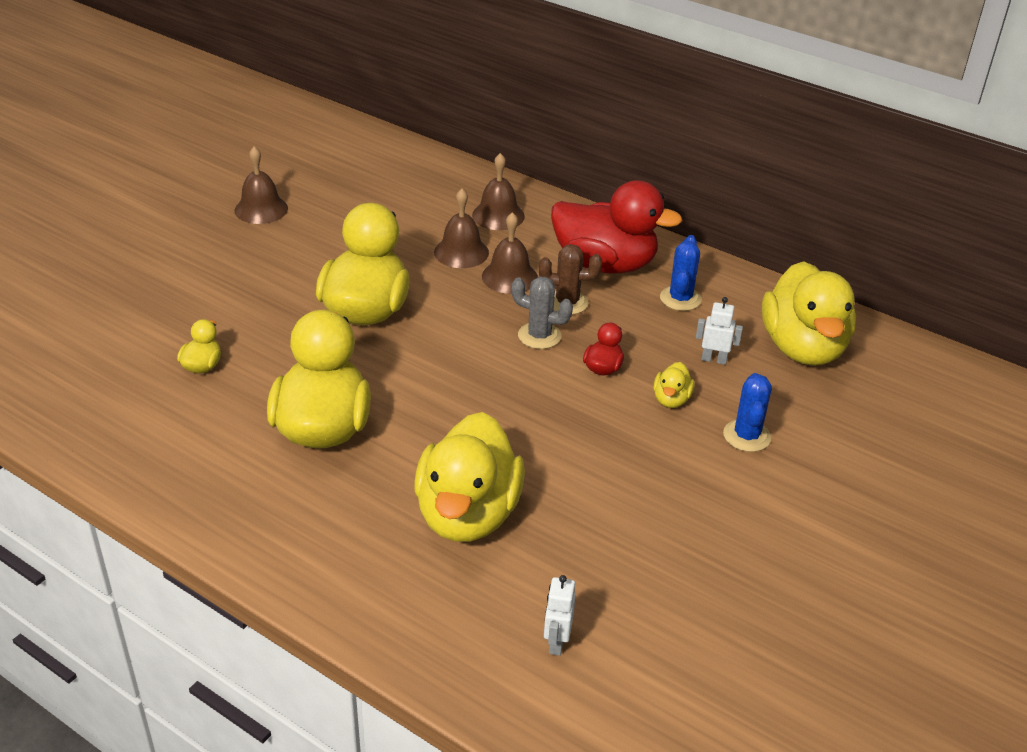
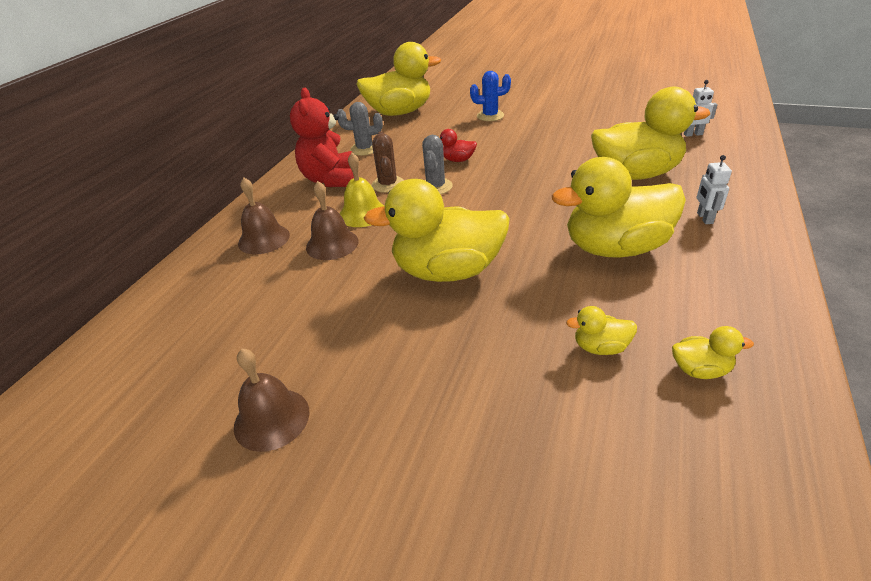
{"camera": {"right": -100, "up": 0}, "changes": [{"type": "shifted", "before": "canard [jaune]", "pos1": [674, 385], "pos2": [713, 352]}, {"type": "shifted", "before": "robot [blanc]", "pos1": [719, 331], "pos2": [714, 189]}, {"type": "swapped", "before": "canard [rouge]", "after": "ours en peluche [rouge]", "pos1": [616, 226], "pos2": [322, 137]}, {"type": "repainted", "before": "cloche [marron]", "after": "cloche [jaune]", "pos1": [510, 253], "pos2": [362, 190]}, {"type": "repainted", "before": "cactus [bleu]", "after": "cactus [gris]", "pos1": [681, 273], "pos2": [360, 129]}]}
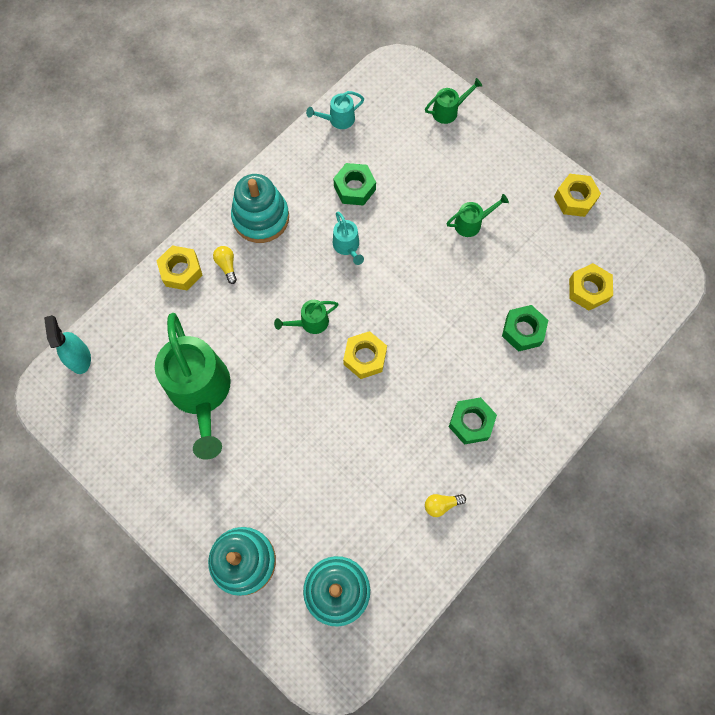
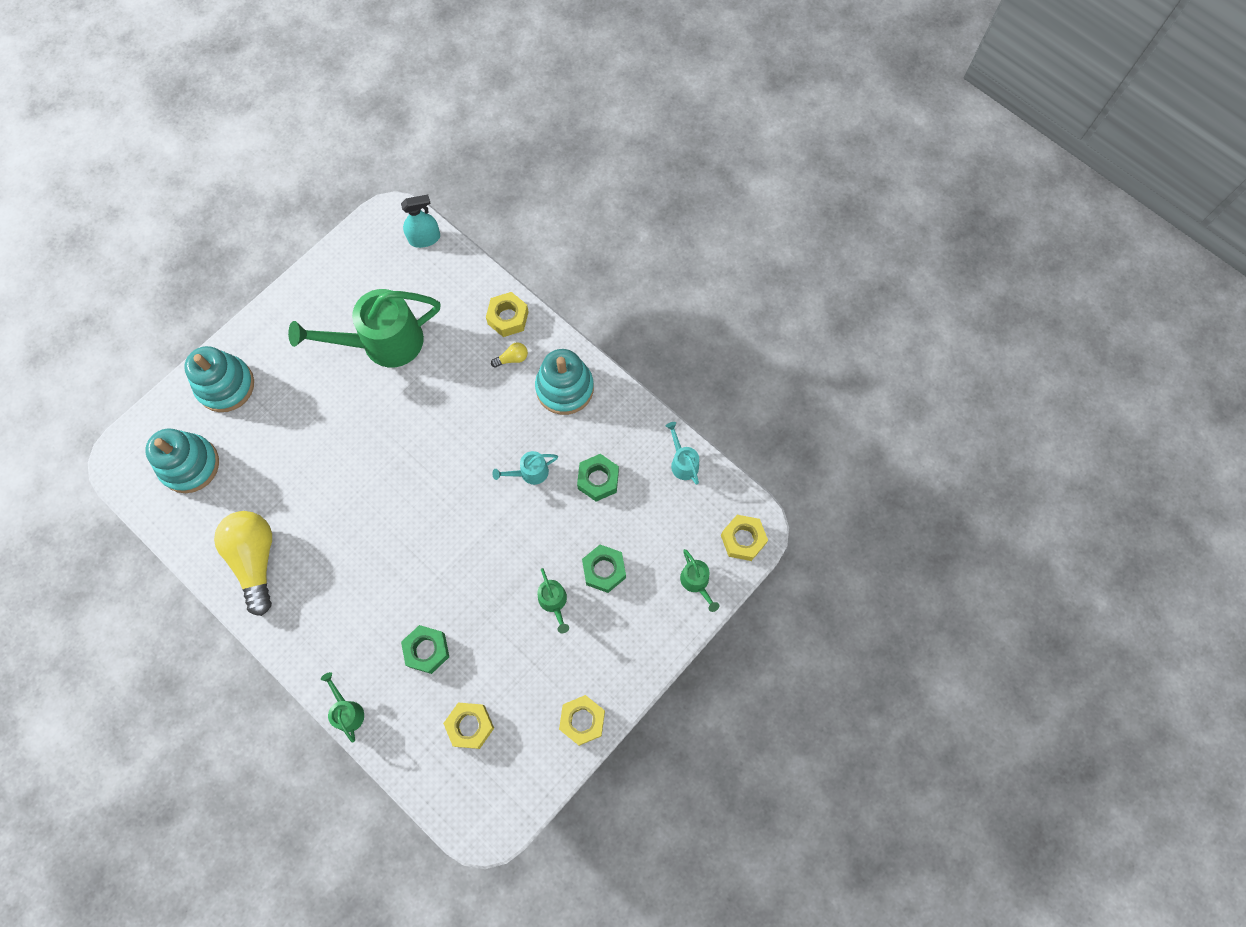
{"camera": {"right": 90, "up": 0}, "changes": [{"type": "shifted", "before": "arrosoir [vert]", "pos1": [306, 317], "pos2": [342, 707]}, {"type": "shifted", "before": "écrou [jaune]", "pos1": [365, 355], "pos2": [744, 538]}, {"type": "shifted", "before": "écrou [vert]", "pos1": [473, 421], "pos2": [604, 569]}, {"type": "scaled", "before": "ampoule [jaune]", "pos1": [445, 505], "pos2": [243, 563], "scale": 2.49}]}
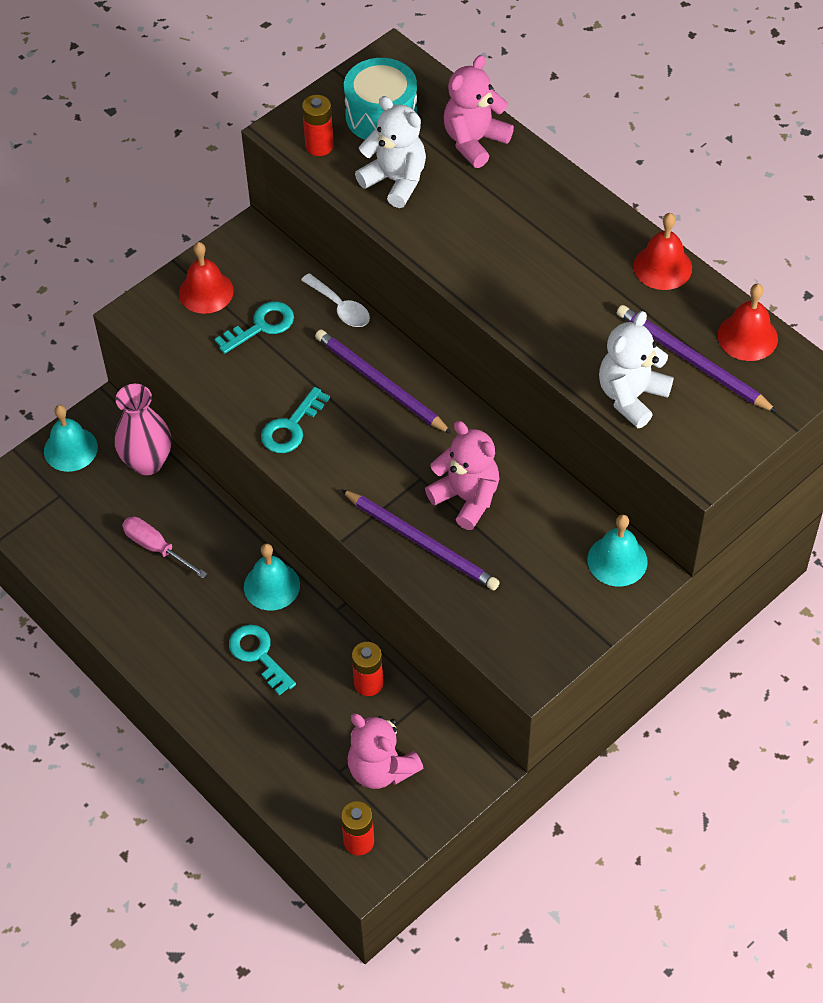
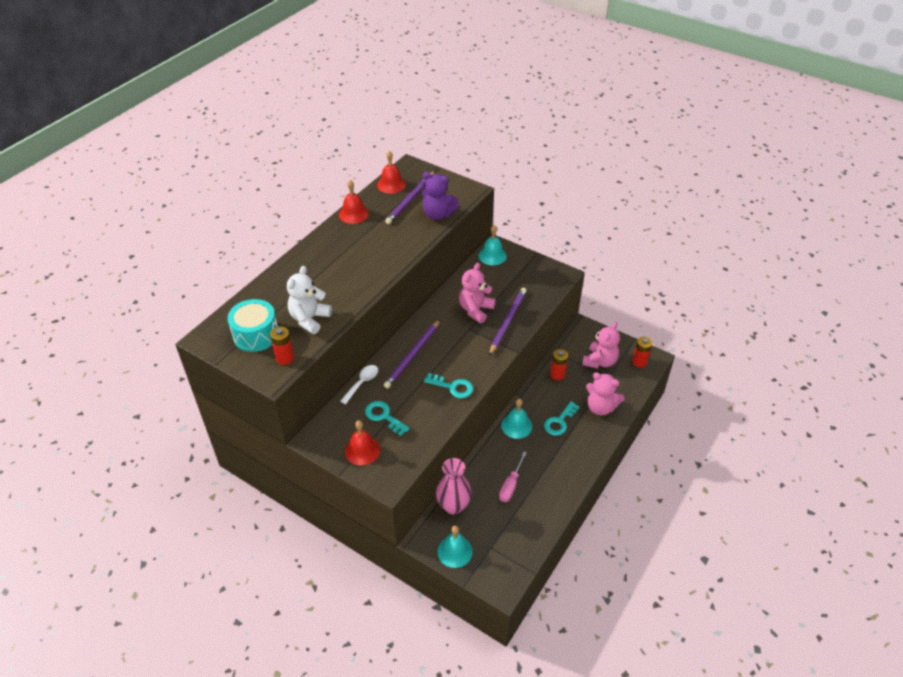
{"camera": {"right": -105, "up": -10}, "changes": [{"type": "shifted", "before": "ours en peluche [rose]", "pos1": [479, 111], "pos2": [605, 393]}, {"type": "repainted", "before": "ours en peluche [blanc]", "after": "ours en peluche [violet]", "pos1": [636, 369], "pos2": [440, 196]}]}
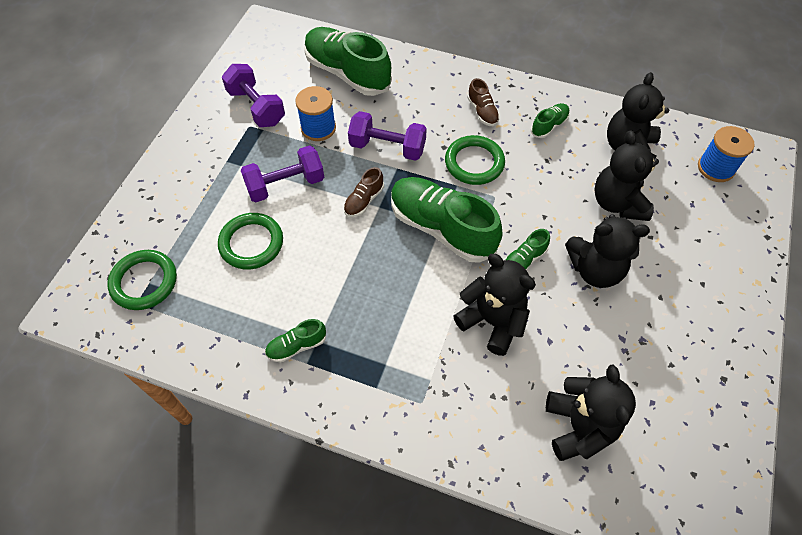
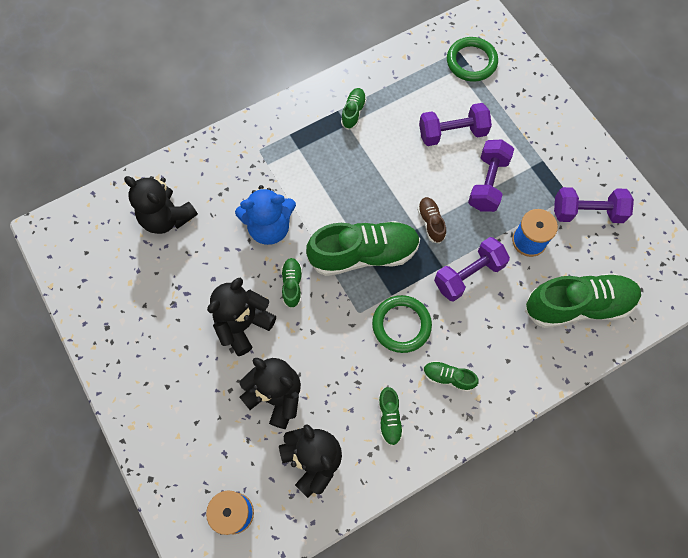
{"camera": {"right": 130, "up": 10}, "changes": [{"type": "swapped", "before": "anneau [vert]", "after": "haltère [violet]", "pos1": [250, 241], "pos2": [455, 124]}, {"type": "repainted", "before": "ours en peluche [noir]", "after": "ours en peluche [bleu]", "pos1": [494, 305], "pos2": [265, 215]}, {"type": "repainted", "before": "chaussure [marron]", "after": "chaussure [vert]", "pos1": [483, 102], "pos2": [451, 376]}]}
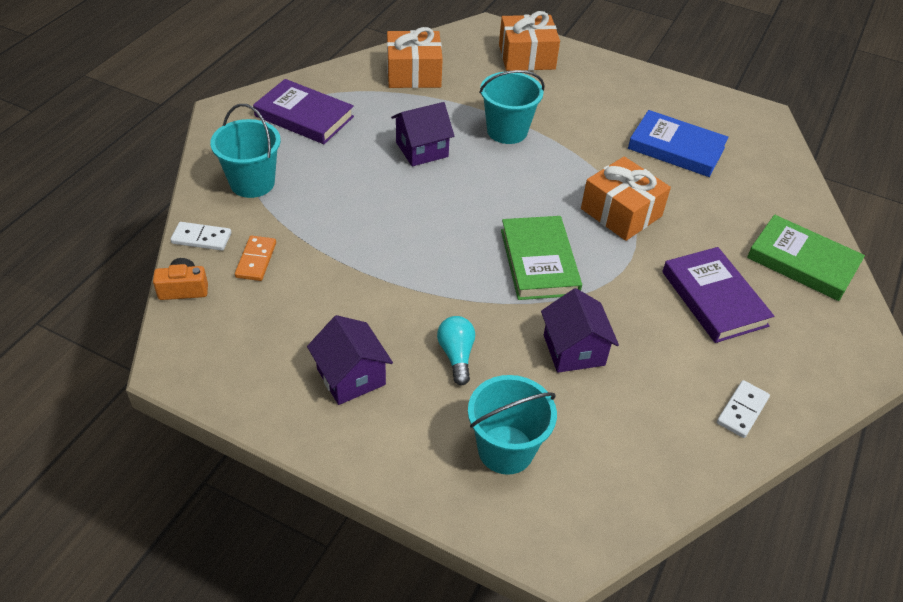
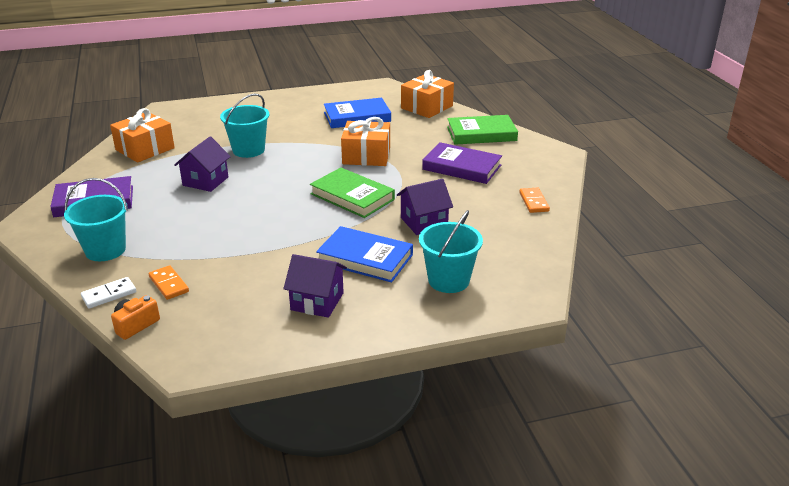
{"camera": {"right": -40, "up": -15}, "changes": [{"type": "shifted", "before": "cadeau [orange]", "pos1": [529, 41], "pos2": [427, 94]}, {"type": "swapped", "before": "ampoule [turquoise]", "after": "livre [bleu]", "pos1": [456, 350], "pos2": [364, 254]}, {"type": "repainted", "before": "domino [blanc]", "after": "domino [orange]", "pos1": [743, 409], "pos2": [534, 200]}, {"type": "rotated", "before": "maison [violet]", "pos1": [580, 330], "pos2": [425, 207], "turn": -60}]}
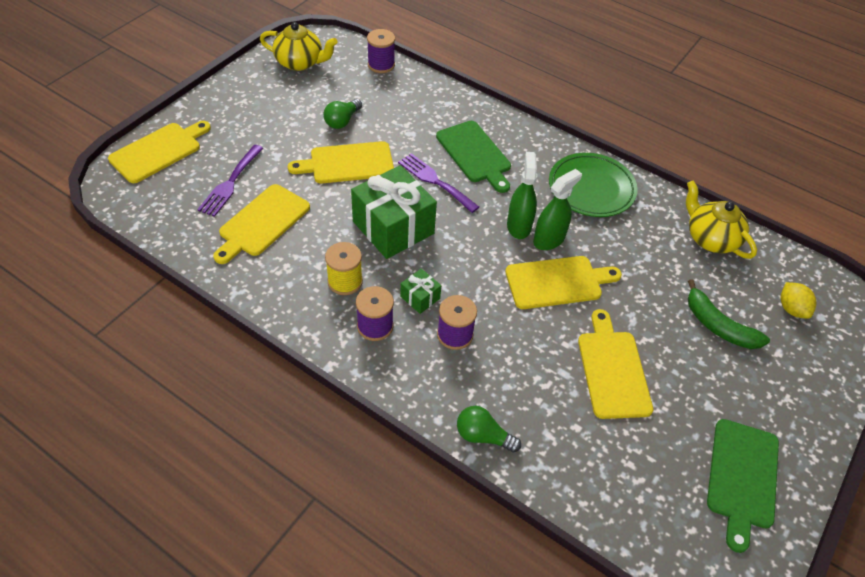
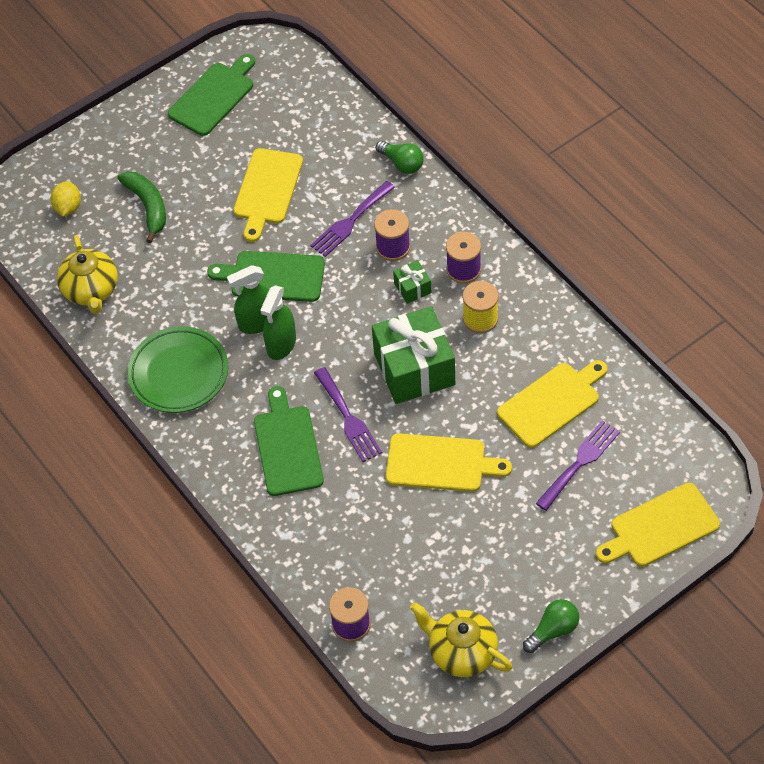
{"camera": {"right": -155, "up": 5}, "changes": [{"type": "new", "after": "fourchette [violet]", "pos2": [352, 219]}, {"type": "shifted", "before": "ampoule [vert]", "pos1": [342, 114], "pos2": [551, 626]}, {"type": "repainted", "before": "planche à découper [jaune]", "after": "planche à découper [vert]", "pos1": [563, 282], "pos2": [266, 276]}]}
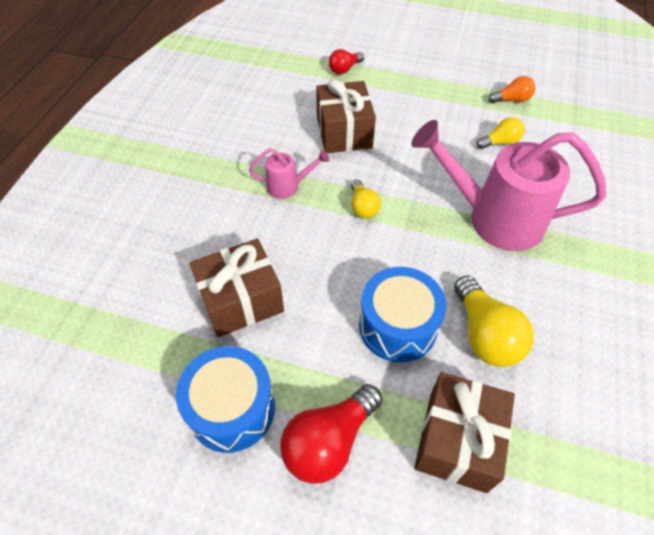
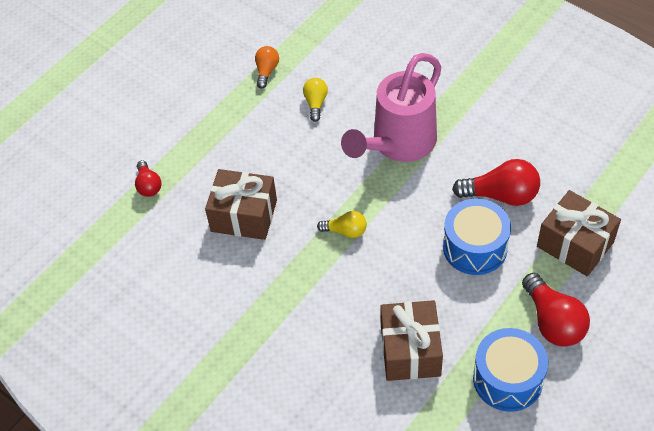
{"camera": {"right": -65, "up": 0}, "changes": [{"type": "gone", "before": "arrosoir [rose]", "pos1": [289, 173]}, {"type": "repainted", "before": "ampoule [jaune]", "after": "ampoule [rouge]", "pos1": [494, 321], "pos2": [496, 182]}]}
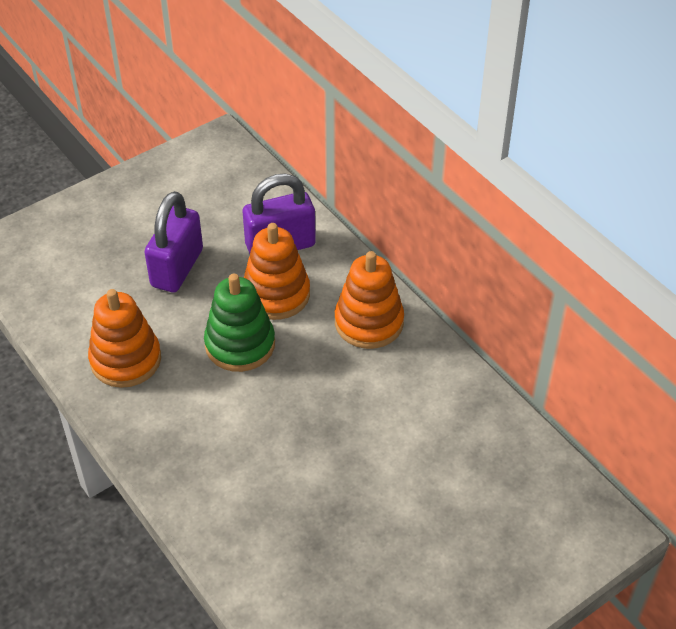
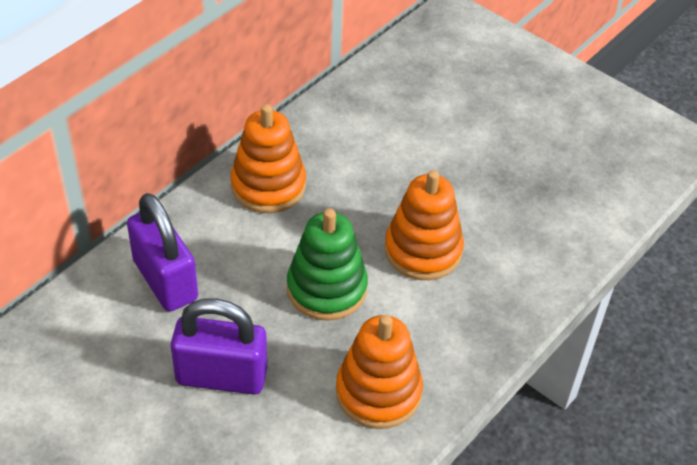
{"camera": {"right": -105, "up": 0}, "changes": [{"type": "shifted", "before": "jouet à empiler [orange]", "pos1": [277, 271], "pos2": [424, 225]}]}
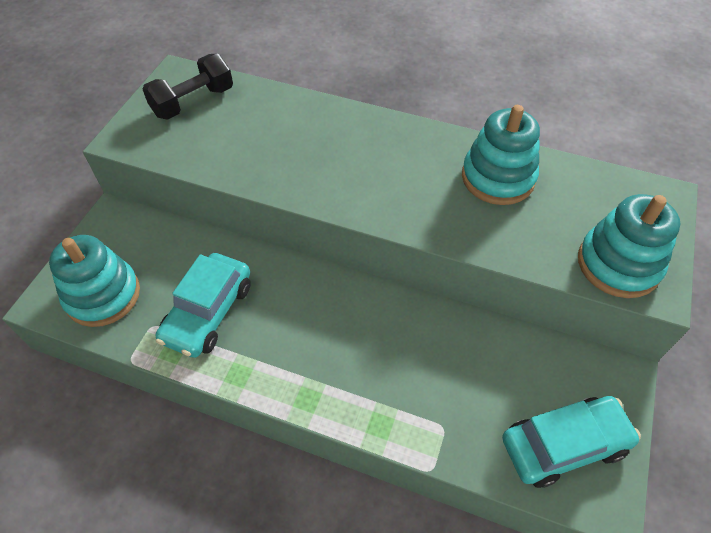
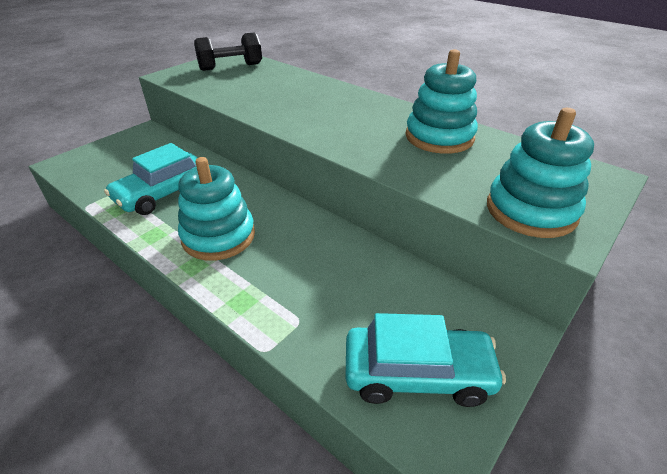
{"camera": {"right": 20, "up": -15}, "changes": [{"type": "shifted", "before": "jouet à empiler [turquoise]", "pos1": [94, 281], "pos2": [216, 209]}]}
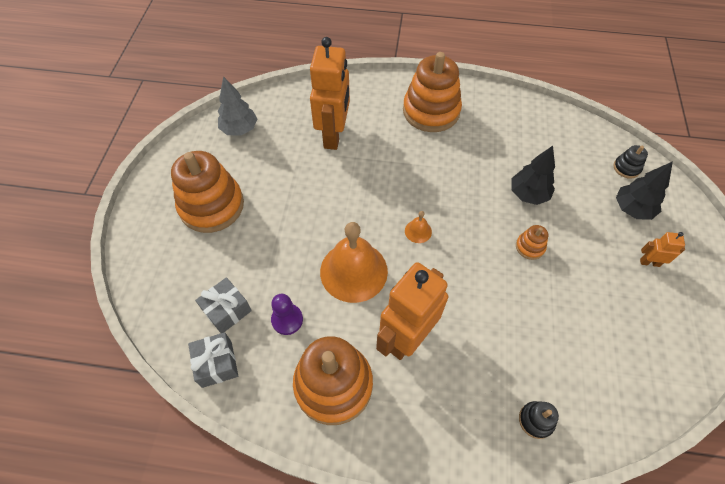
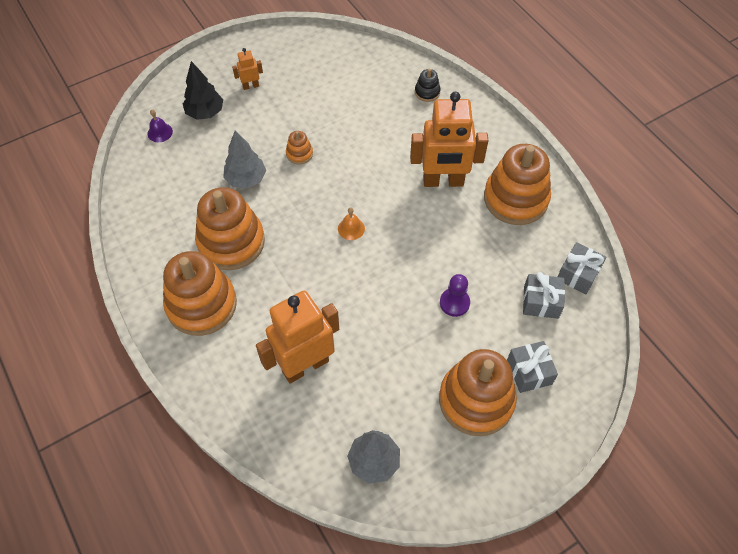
{"camera": {"right": -130, "up": 0}, "changes": [{"type": "gone", "before": "cloche [orange]", "pos1": [354, 262]}, {"type": "new", "after": "jouet à empiler [orange]", "pos2": [230, 228]}, {"type": "new", "after": "cadeau [gris]", "pos2": [532, 367]}, {"type": "shifted", "before": "pion [violet]", "pos1": [287, 314], "pos2": [455, 295]}, {"type": "swapped", "before": "jouet à empiler [noir]", "after": "cloche [violet]", "pos1": [630, 162], "pos2": [160, 125]}, {"type": "repainted", "before": "arbre [noir]", "after": "arbre [gris]", "pos1": [533, 175], "pos2": [244, 159]}, {"type": "rotated", "before": "robot [orange]", "pos1": [662, 249], "pos2": [247, 69], "turn": 105}]}
